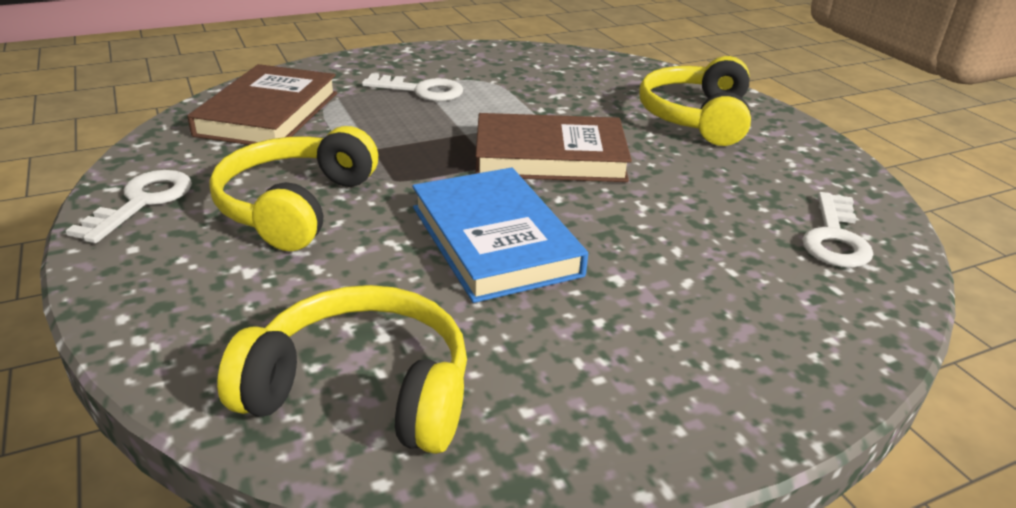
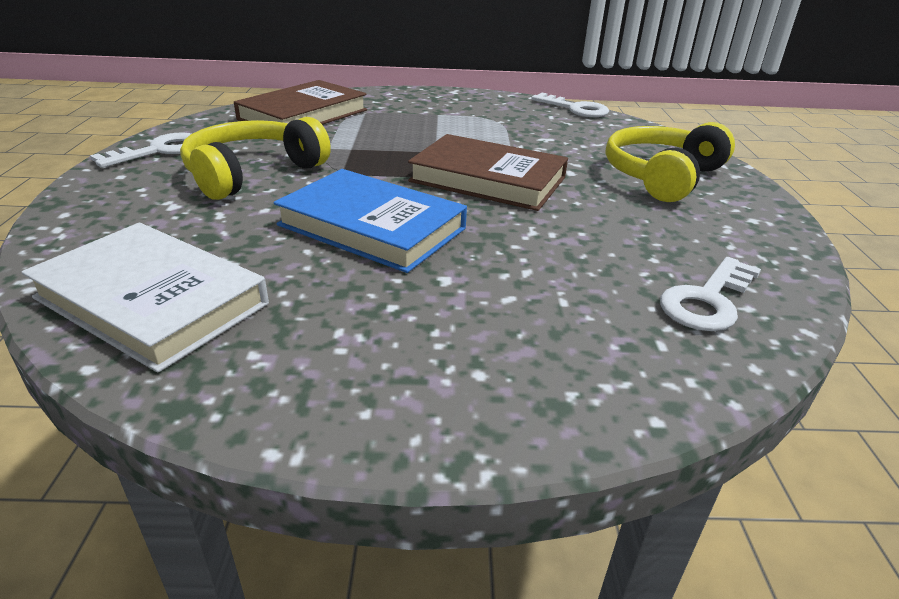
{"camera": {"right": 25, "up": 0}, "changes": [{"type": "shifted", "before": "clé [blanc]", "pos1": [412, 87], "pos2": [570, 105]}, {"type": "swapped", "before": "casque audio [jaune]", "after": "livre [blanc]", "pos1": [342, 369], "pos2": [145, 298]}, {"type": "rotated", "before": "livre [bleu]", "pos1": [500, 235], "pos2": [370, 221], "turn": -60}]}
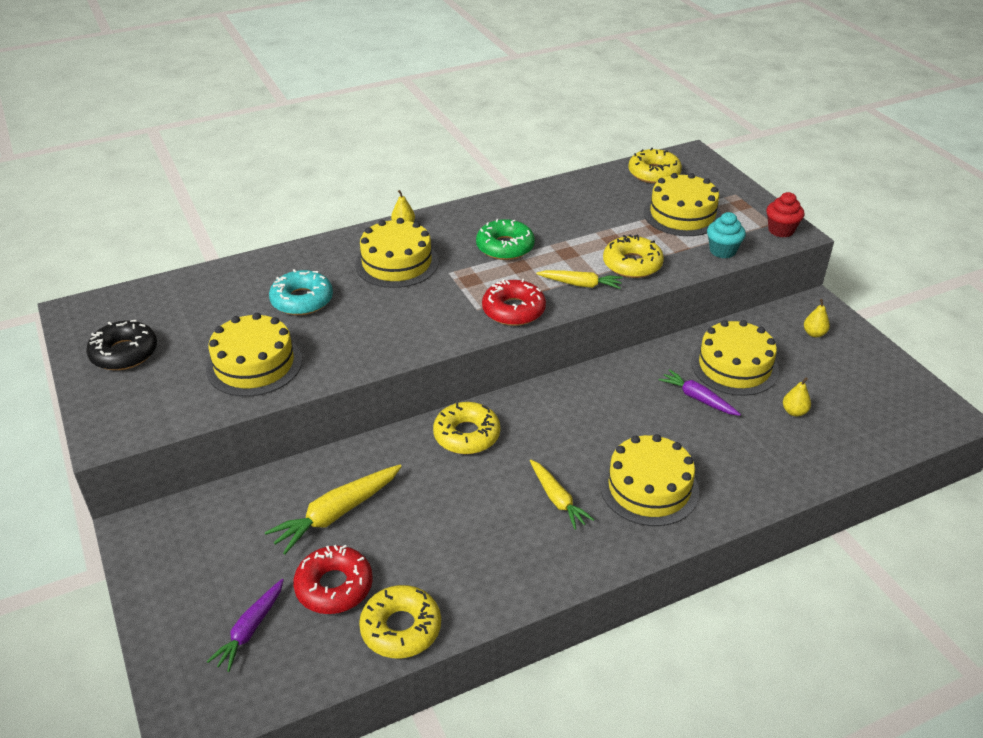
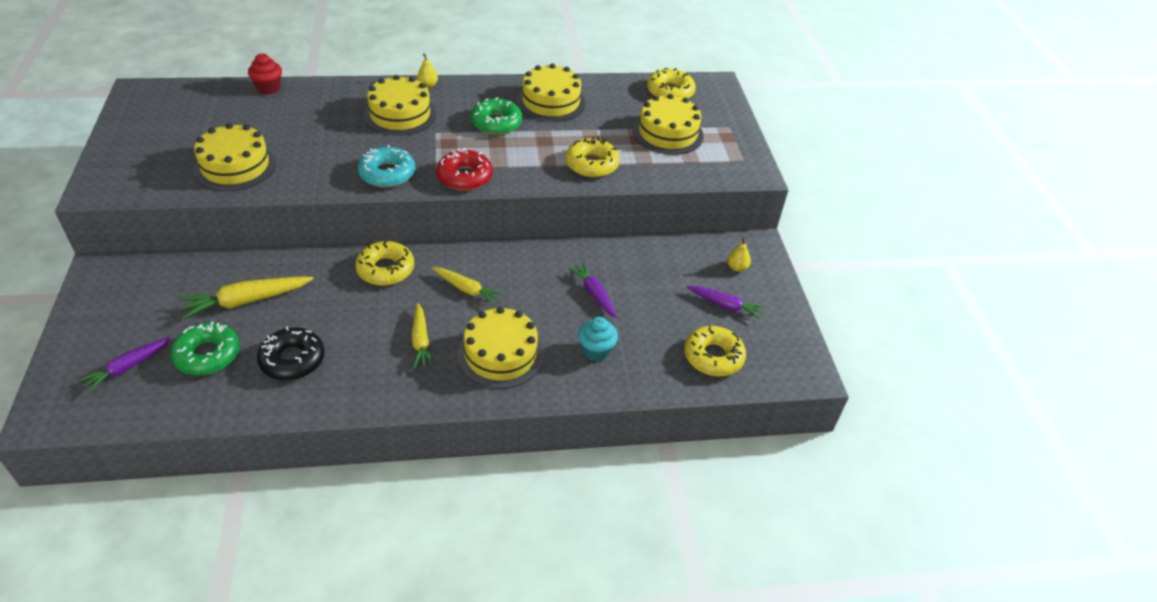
{"camera": {"right": 15, "up": 5}, "changes": [{"type": "gone", "before": "poire [jaune]", "pos1": [797, 396]}, {"type": "new", "after": "carotte [violet]", "pos2": [726, 302]}, {"type": "shifted", "before": "beignet [noir]", "pos1": [121, 345], "pos2": [290, 353]}, {"type": "shifted", "before": "beignet [turquoise]", "pos1": [301, 292], "pos2": [386, 166]}, {"type": "shifted", "before": "beignet [jaune]", "pos1": [400, 621], "pos2": [715, 351]}, {"type": "shifted", "before": "carotte [jaune]", "pos1": [579, 279], "pos2": [468, 286]}, {"type": "shifted", "before": "gâteau [jaune]", "pos1": [735, 358], "pos2": [551, 92]}, {"type": "shifted", "before": "muffin [turquoise]", "pos1": [726, 235], "pos2": [598, 339]}, {"type": "shifted", "before": "muffin [rouge]", "pos1": [785, 214], "pos2": [265, 73]}, {"type": "repainted", "before": "beignet [rouge]", "after": "beignet [vert]", "pos1": [333, 579], "pos2": [205, 348]}]}
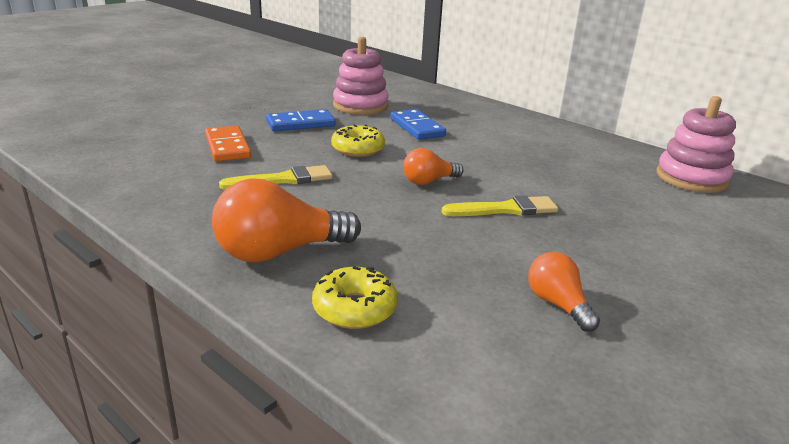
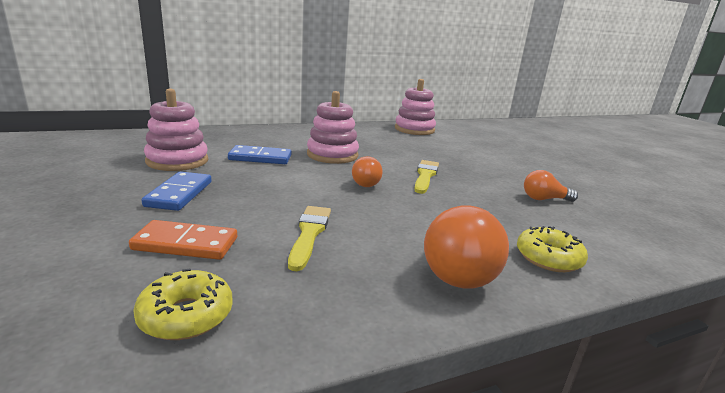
{"camera": {"right": -65, "up": -5}, "changes": [{"type": "new", "after": "jouet à empiler [rose]", "pos2": [333, 127]}, {"type": "shifted", "before": "beignet [jaune]", "pos1": [358, 140], "pos2": [183, 304]}]}
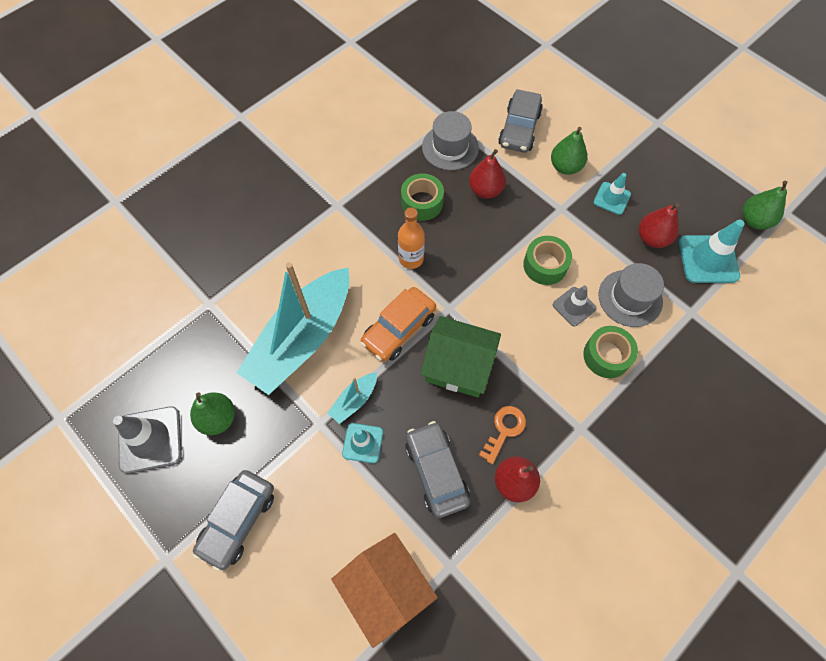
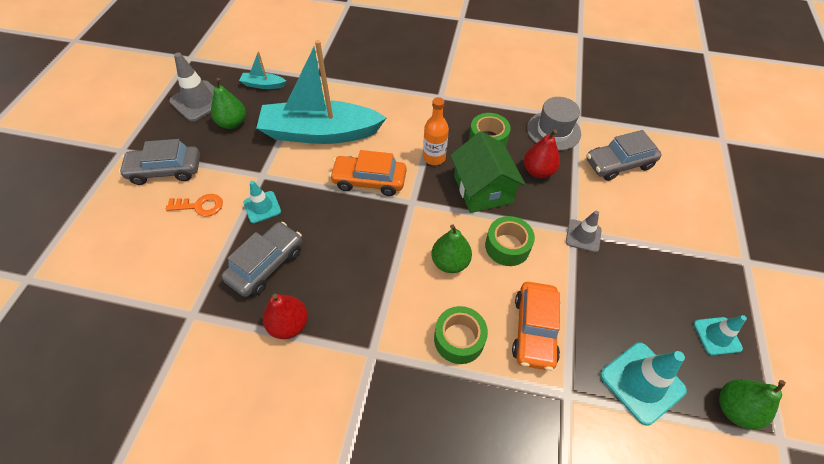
{"camera": {"right": 55, "up": -10}, "changes": [{"type": "gone", "before": "maison [orange]", "pos1": [384, 590]}, {"type": "gone", "before": "poire [rouge]", "pos1": [659, 225]}, {"type": "shifted", "before": "bateau [turquoise]", "pos1": [352, 398], "pos2": [262, 70]}, {"type": "shifted", "before": "maison [vert]", "pos1": [460, 357], "pos2": [488, 172]}, {"type": "shifted", "before": "clé [orange]", "pos1": [502, 435], "pos2": [194, 205]}, {"type": "shifted", "before": "poire [vert]", "pos1": [569, 151], "pos2": [451, 248]}, {"type": "shifted", "before": "cône de chantier [gris]", "pos1": [574, 306], "pos2": [584, 232]}, {"type": "shifted", "before": "cône de chantier [turquoise]", "pos1": [612, 194], "pos2": [720, 335]}, {"type": "swapped", "before": "chapeau [gris]", "after": "voiture [orange]", "pos1": [631, 295], "pos2": [536, 326]}]}
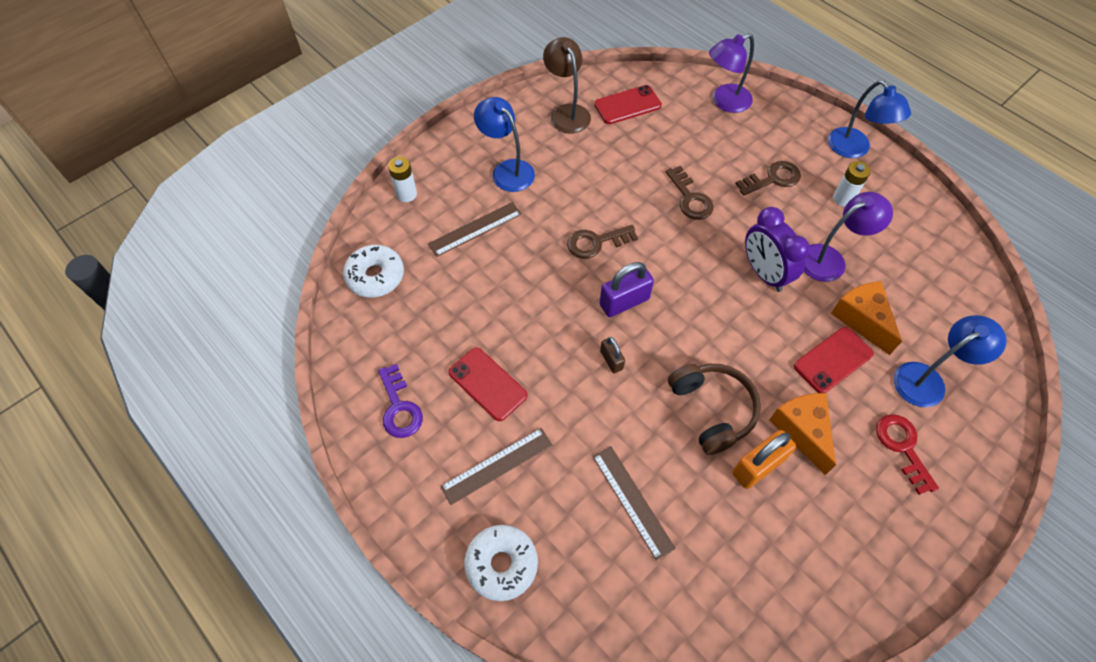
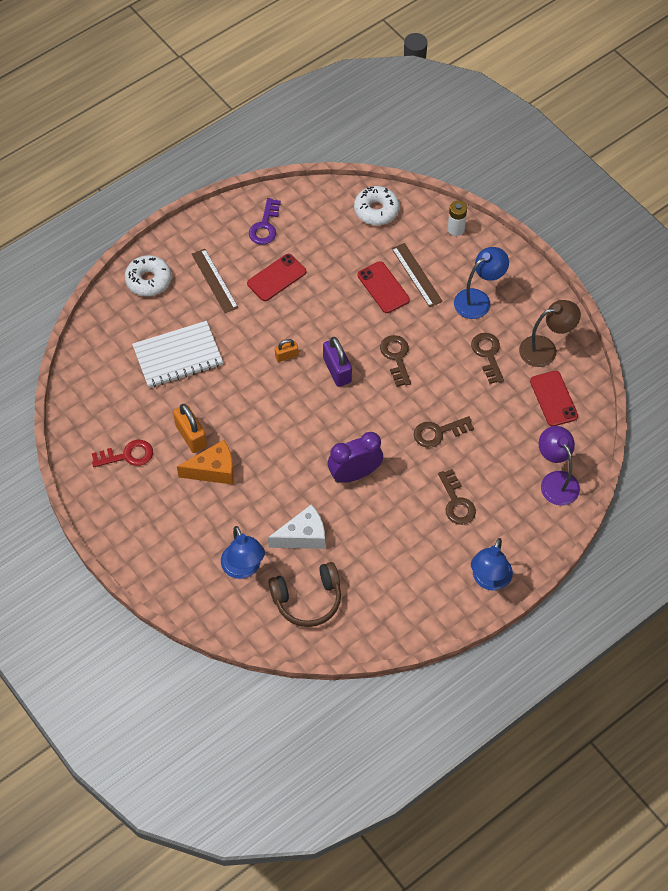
{"camera": {"right": 95, "up": 0}, "changes": [{"type": "gone", "before": "lampe [violet]", "pos1": [848, 237]}, {"type": "gone", "before": "pile [blanc]", "pos1": [852, 184]}, {"type": "new", "after": "clé [marron]", "pos2": [487, 358]}, {"type": "shifted", "before": "casque audio [marron]", "pos1": [714, 409], "pos2": [304, 594]}, {"type": "shifted", "before": "téléphone [rouge]", "pos1": [834, 360], "pos2": [383, 287]}, {"type": "shifted", "before": "clé [rouge]", "pos1": [907, 454], "pos2": [122, 453]}, {"type": "swapped", "before": "règle [marron]", "after": "carnet [blanc]", "pos1": [634, 503], "pos2": [177, 354]}, {"type": "repainted", "before": "cadenas [marron]", "after": "cadenas [orange]", "pos1": [612, 355], "pos2": [287, 350]}, {"type": "repainted", "before": "fromage [orange]", "after": "fromage [blanc]", "pos1": [866, 318], "pos2": [296, 526]}, {"type": "rotated", "before": "clé [violet]", "pos1": [400, 401], "pos2": [265, 221], "turn": -60}, {"type": "rotated", "before": "lampe [bleu]", "pos1": [869, 119], "pos2": [492, 564], "turn": -45}]}
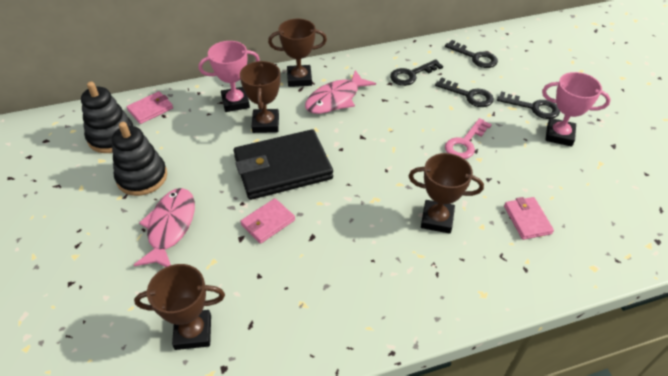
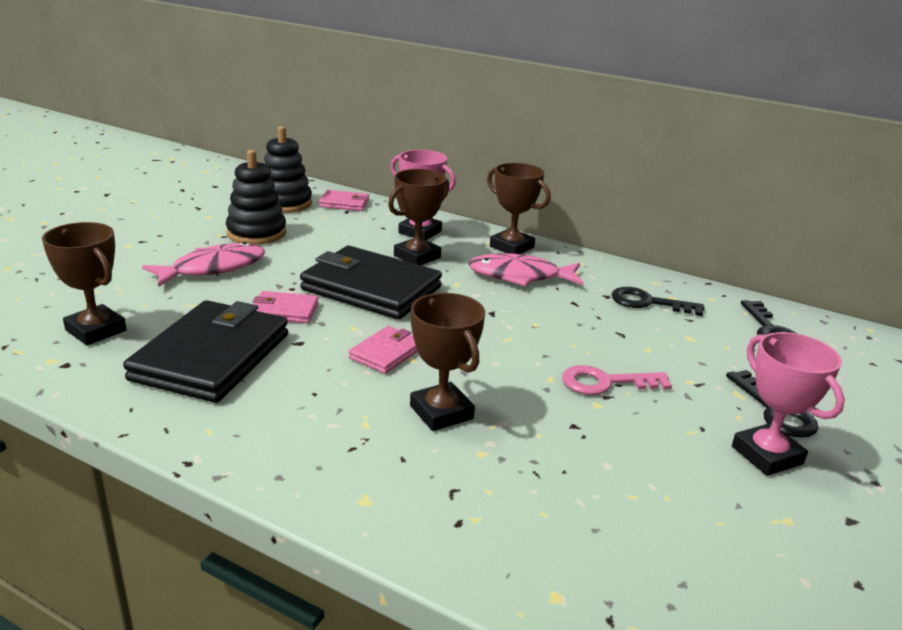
{"camera": {"right": 45, "up": -20}, "changes": [{"type": "gone", "before": "clé [noir]", "pos1": [464, 92]}, {"type": "new", "after": "portefeuille [noir]", "pos2": [205, 351]}, {"type": "shifted", "before": "portefeuille [rose]", "pos1": [529, 218], "pos2": [383, 350]}]}
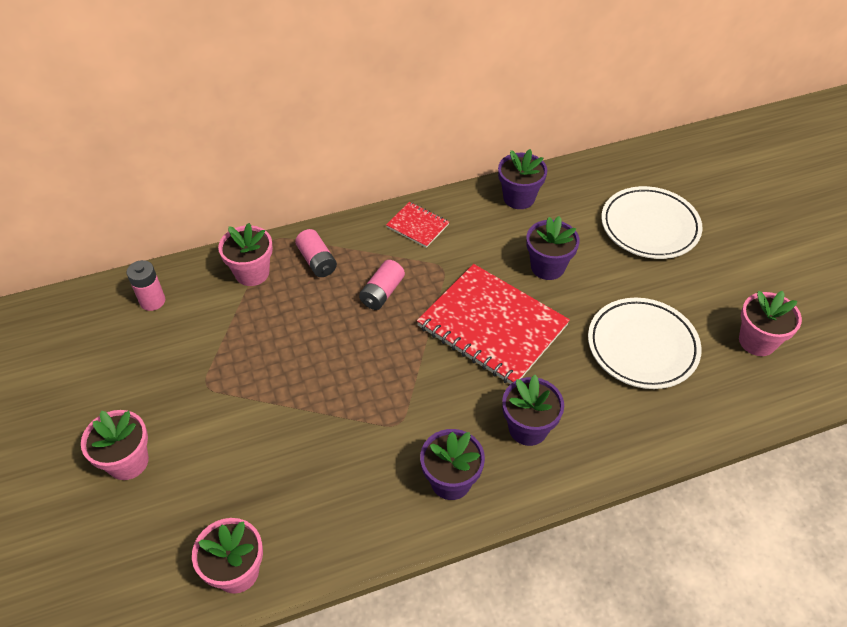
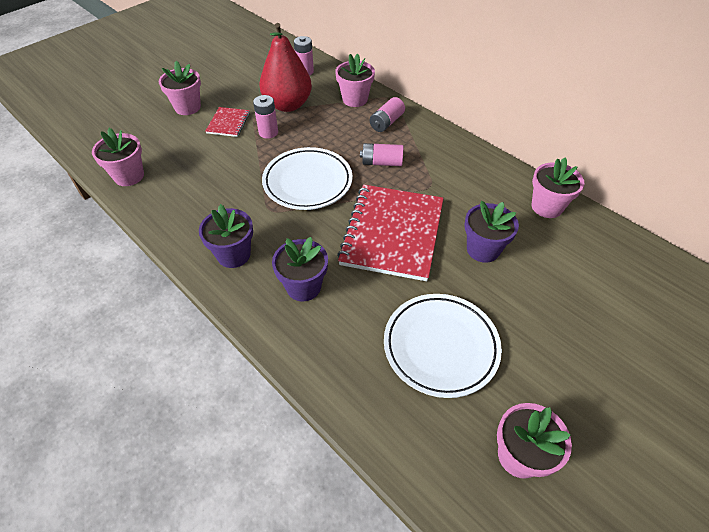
{"camera": {"right": 65, "up": 0}, "changes": [{"type": "new", "after": "pile [rose]", "pos2": [265, 117]}, {"type": "new", "after": "poire [rouge]", "pos2": [286, 67]}, {"type": "shifted", "before": "carnet [rouge]", "pos1": [417, 225], "pos2": [228, 122]}, {"type": "shifted", "before": "assiette [blanc]", "pos1": [652, 222], "pos2": [307, 178]}, {"type": "repainted", "before": "pot de fleurs [violet]", "after": "pot de fleurs [rose]", "pos1": [522, 179], "pos2": [558, 188]}]}
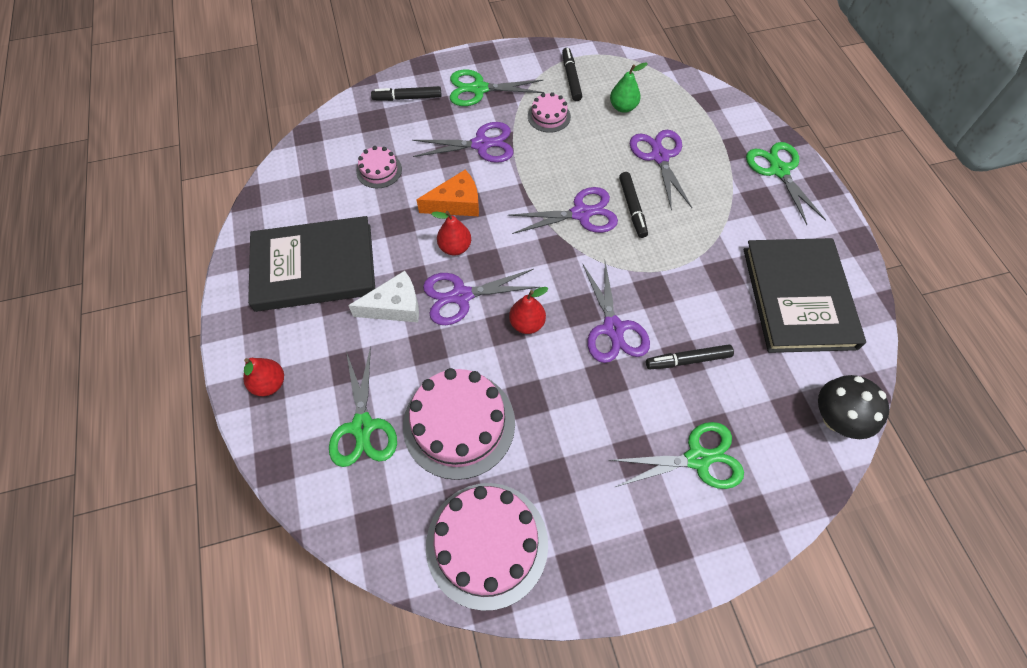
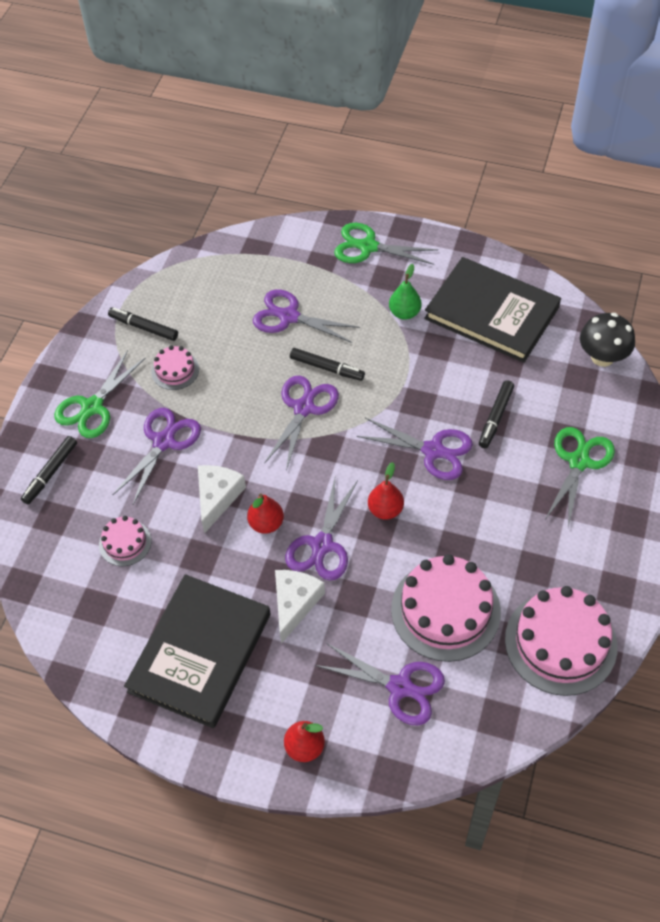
{"camera": {"right": -55, "up": -5}, "changes": [{"type": "shifted", "before": "poire [vert]", "pos1": [629, 87], "pos2": [405, 292]}, {"type": "repainted", "before": "ciseaux [vert]", "after": "ciseaux [violet]", "pos1": [363, 406], "pos2": [380, 683]}, {"type": "repainted", "before": "fromage [orange]", "after": "fromage [blanc]", "pos1": [447, 193], "pos2": [222, 499]}]}
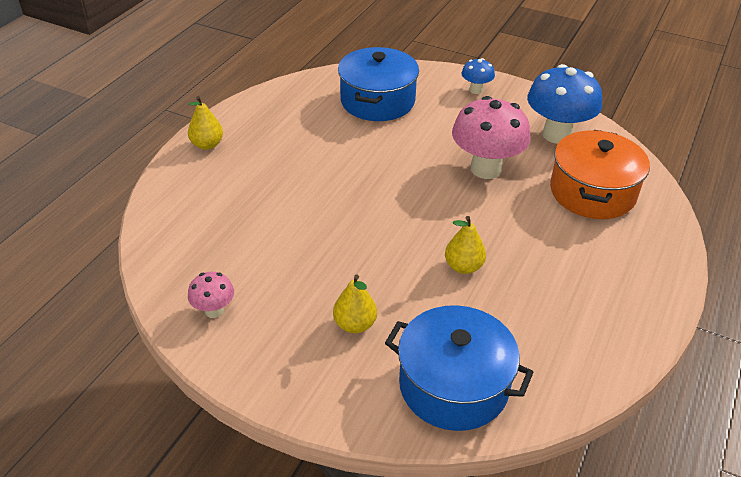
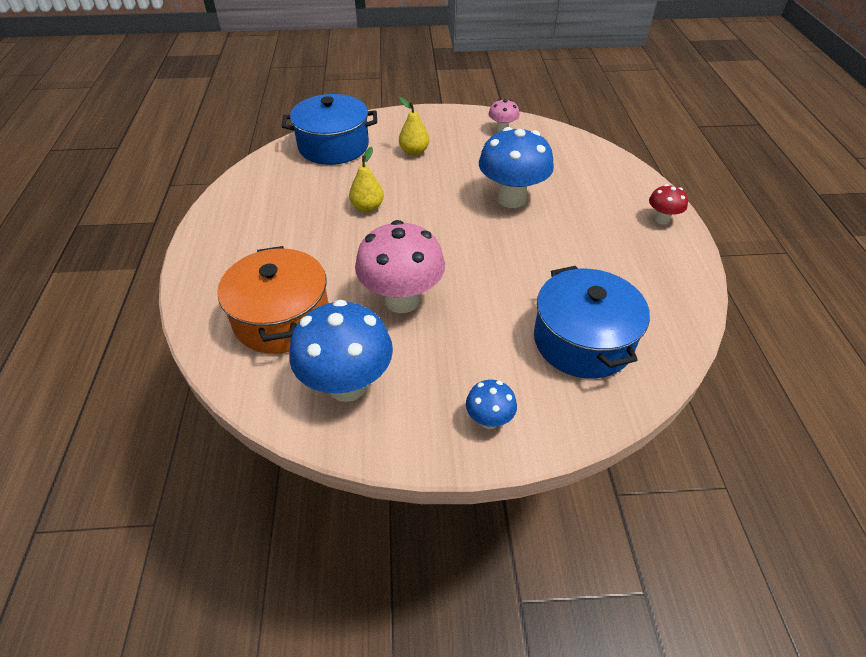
{"camera": {"right": 150, "up": 5}, "changes": [{"type": "new", "after": "champignon [bleu]", "pos2": [516, 167]}, {"type": "swapped", "before": "poire [jaune]", "after": "champignon [rouge]", "pos1": [205, 123], "pos2": [668, 204]}]}
